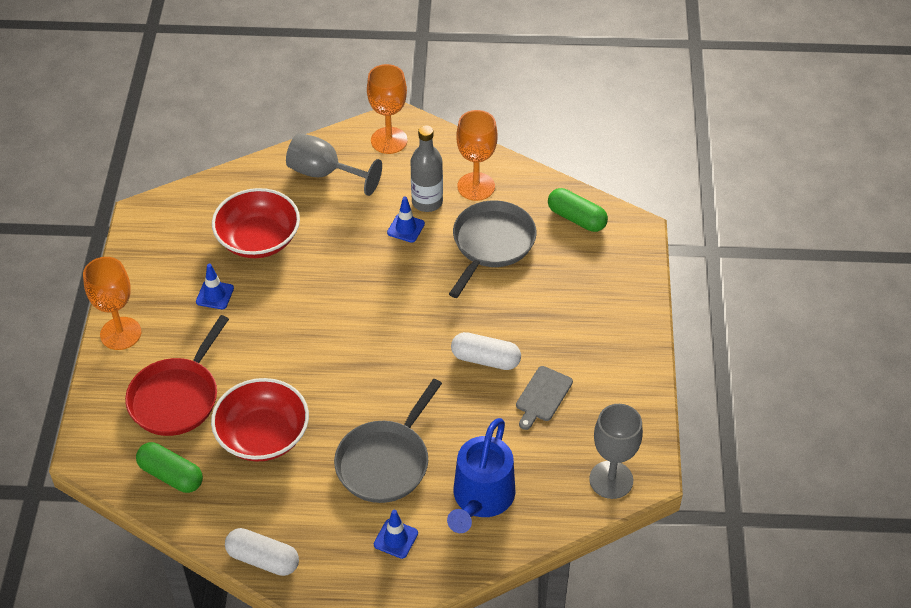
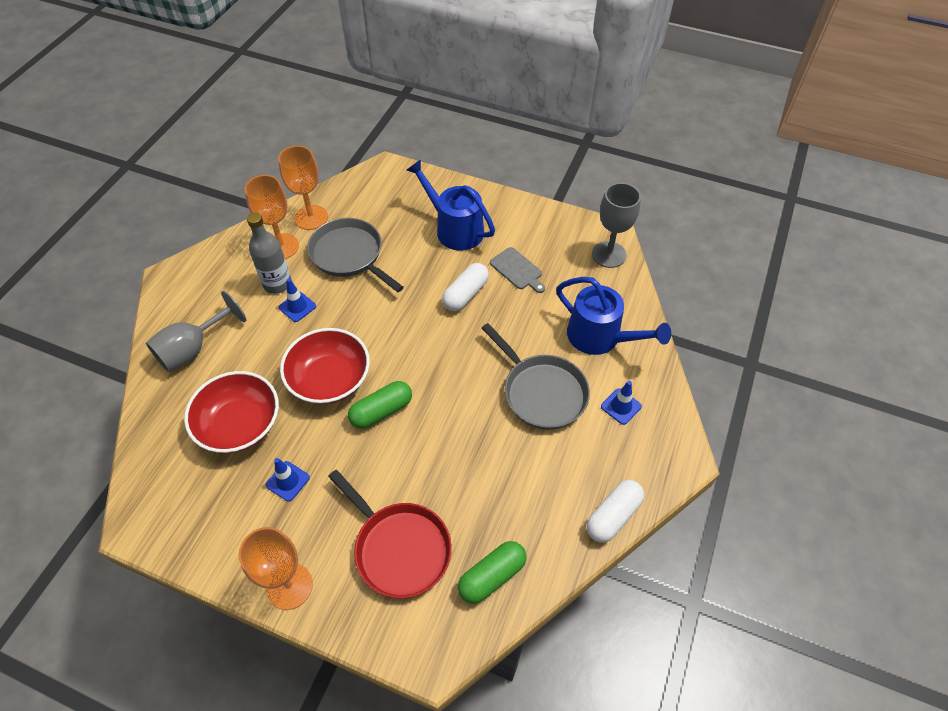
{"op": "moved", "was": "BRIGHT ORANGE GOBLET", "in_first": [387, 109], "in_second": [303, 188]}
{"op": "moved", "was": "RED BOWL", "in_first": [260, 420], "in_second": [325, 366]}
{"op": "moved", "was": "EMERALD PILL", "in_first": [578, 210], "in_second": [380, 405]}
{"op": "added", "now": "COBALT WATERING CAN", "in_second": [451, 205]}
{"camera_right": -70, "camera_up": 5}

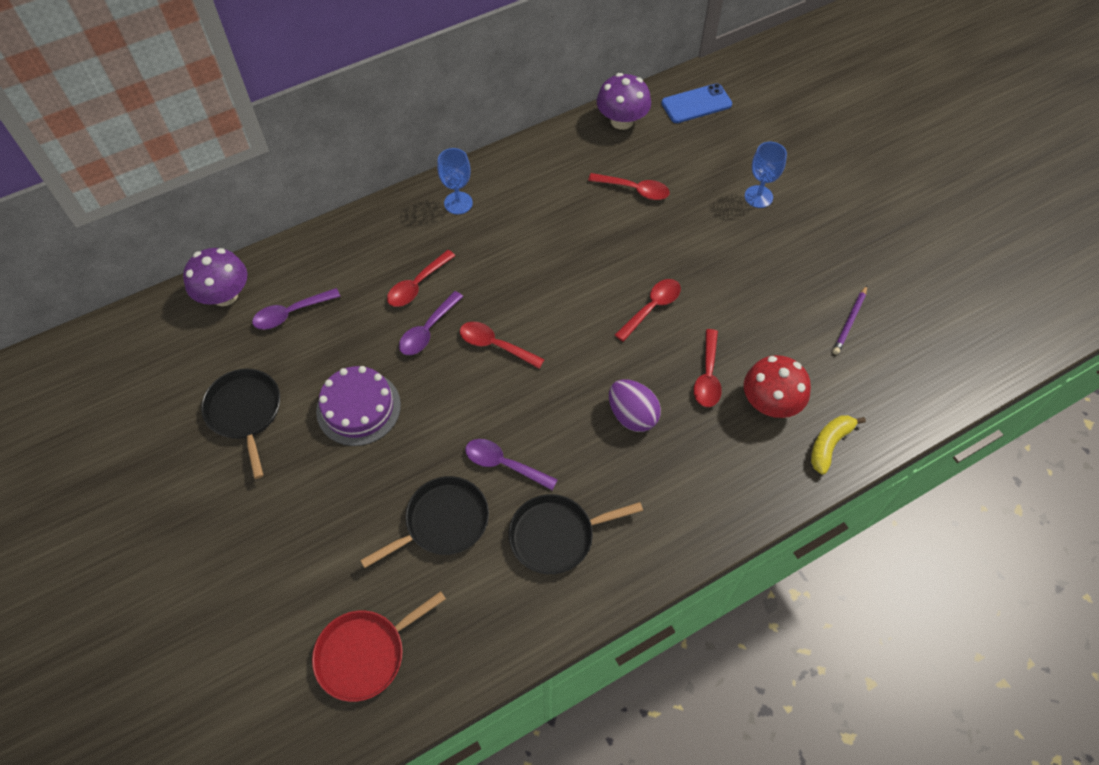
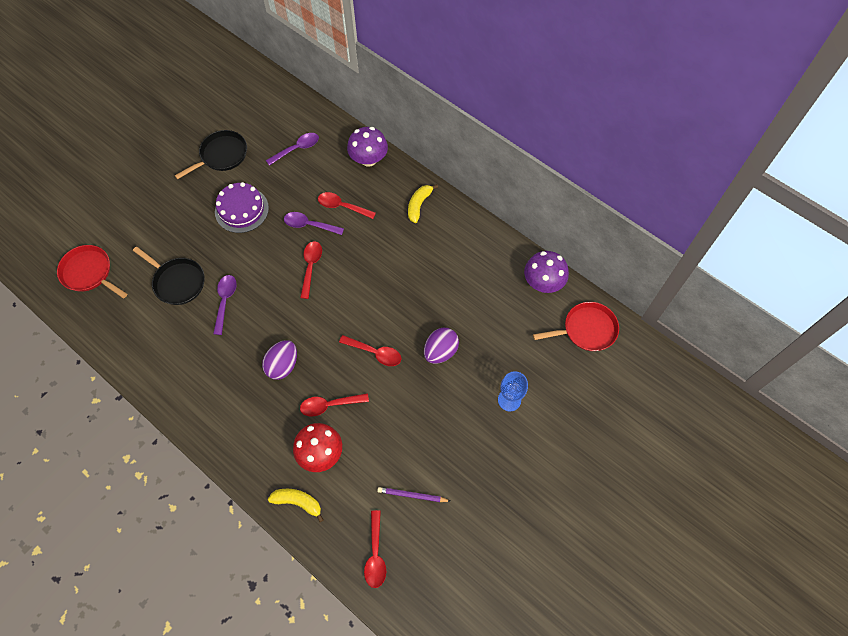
{"op": "turned", "was": "VIOLET SPOON", "in_first": [296, 309], "in_second": [292, 149], "clockwise": 105}
{"op": "moved", "was": "VIOLET MUSHROOM", "in_first": [215, 277], "in_second": [367, 147]}
{"op": "moved", "was": "RED SPOON", "in_first": [629, 186], "in_second": [375, 549]}
{"op": "replaced", "was": "COBALT GOBLET", "now": "GOLDEN BANANA", "in_first": [455, 181], "in_second": [423, 203]}
{"op": "added", "now": "VIOLET TOY EGG", "in_second": [441, 346]}
{"op": "replaced", "was": "COBALT SMARTPHONE", "now": "RED PAN", "in_first": [696, 103], "in_second": [576, 326]}
{"op": "removed", "was": "EBONY PAN", "in_first": [576, 534]}
{"camera_right": 70, "camera_up": 5}

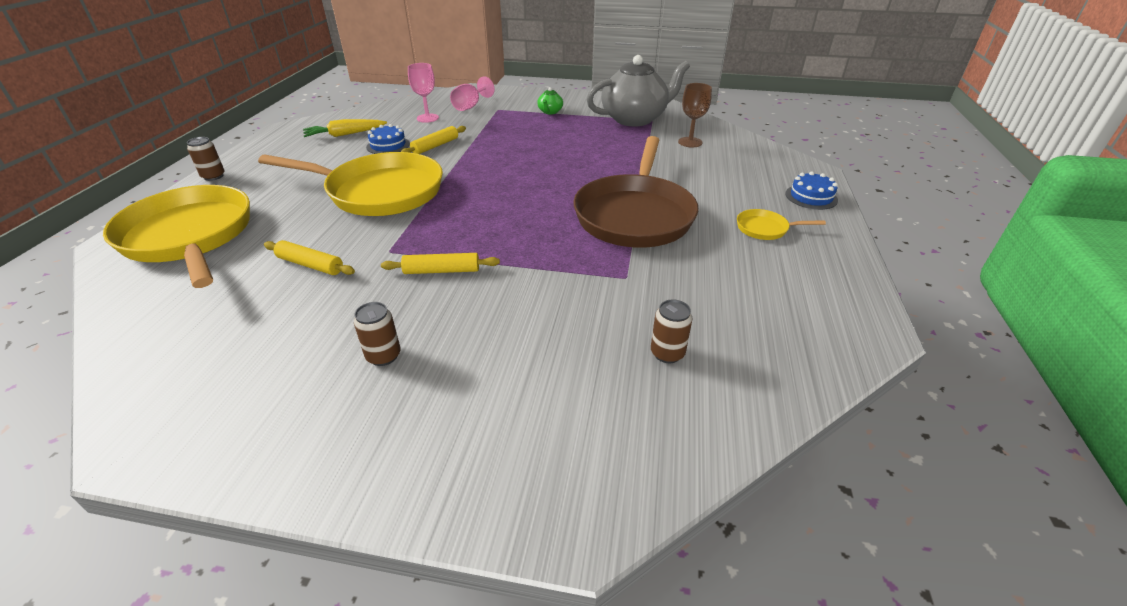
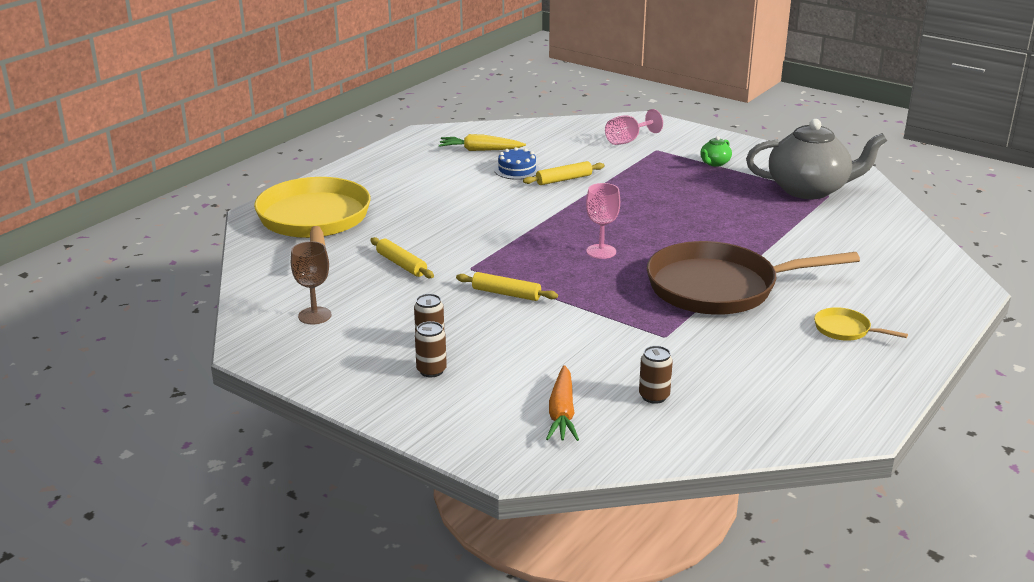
{"op": "moved", "was": "RUSSET GOBLET", "in_first": [695, 115], "in_second": [311, 282]}
{"op": "moved", "was": "RUSSET CAN", "in_first": [206, 159], "in_second": [431, 349]}
{"op": "added", "now": "BRIGHT ORANGE ROOT VEGETABLE", "in_second": [562, 403]}
{"op": "moved", "was": "ROSY GOBLET", "in_first": [423, 93], "in_second": [603, 221]}
{"op": "turned", "was": "RUSSET PAN", "in_first": [636, 192], "in_second": [753, 278], "clockwise": 45}
{"op": "removed", "was": "GOLDEN PAN", "in_first": [350, 184]}
{"op": "removed", "was": "COBALT LAYER CAKE", "in_first": [811, 190]}
{"camera_right": 25, "camera_up": -10}

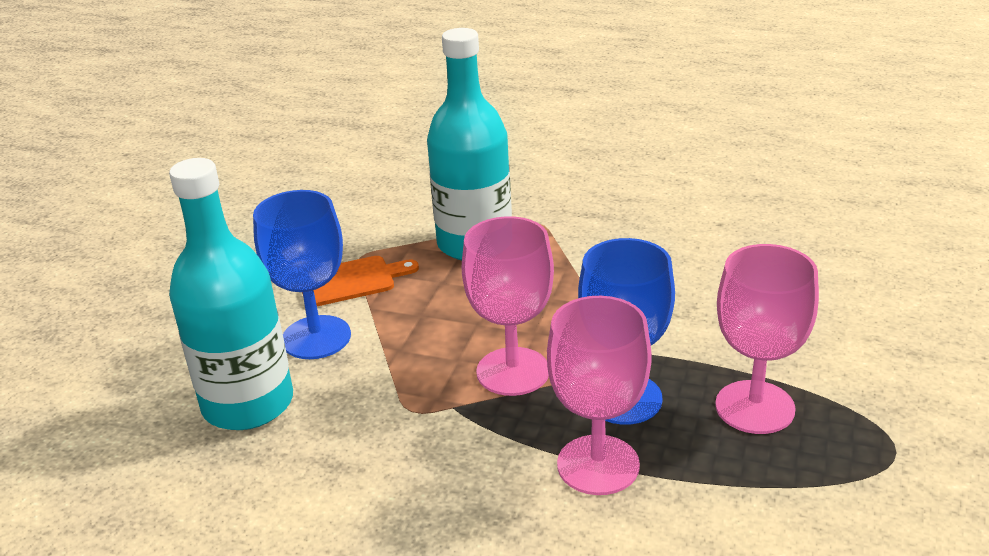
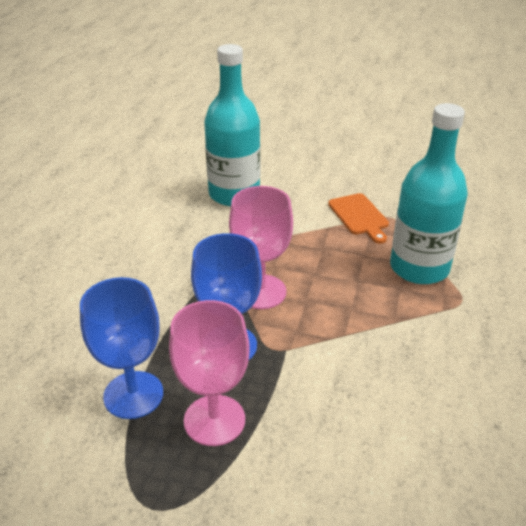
{"op": "moved", "was": "COBALT GOBLET", "in_first": [302, 274], "in_second": [121, 348]}
{"op": "removed", "was": "ROSY GOBLET", "in_first": [599, 395]}
{"camera_right": 85, "camera_up": 5}

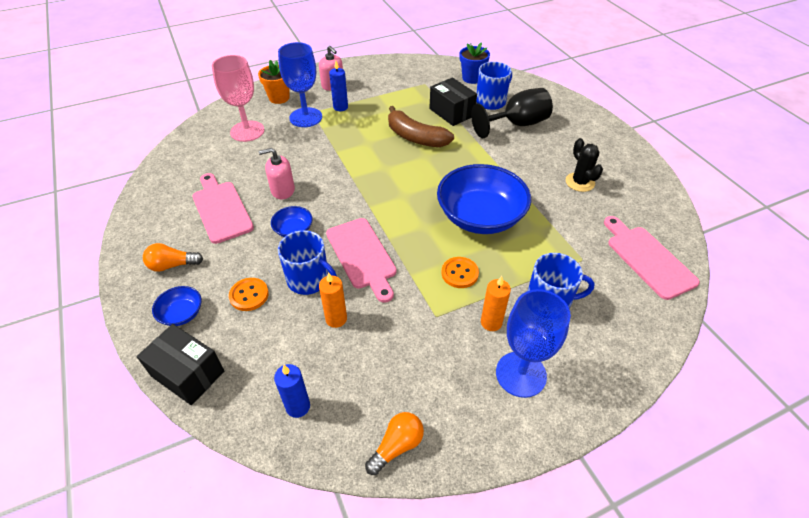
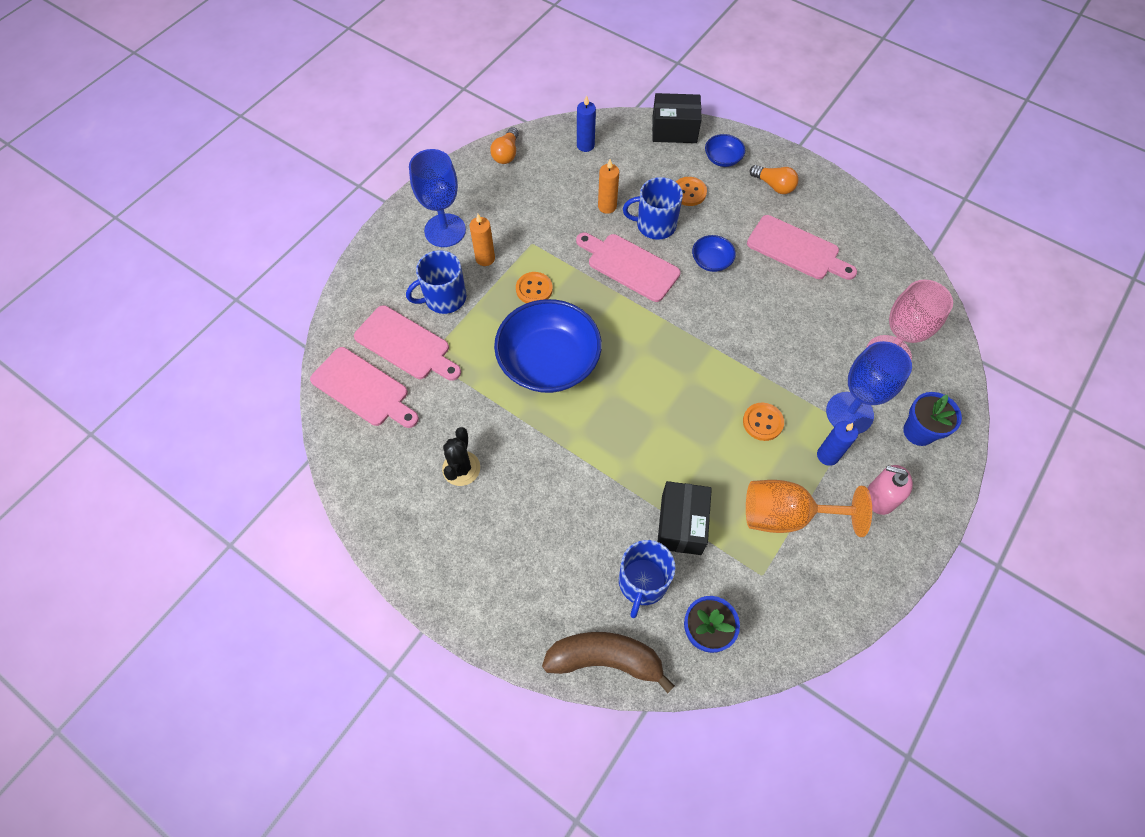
{"op": "added", "now": "ROSY BREAD BOARD", "in_second": [407, 343]}
{"op": "turned", "was": "EBONY PRICKLY PLANT", "in_first": [584, 165], "in_second": [461, 456], "clockwise": 60}
{"op": "moved", "was": "RUSSET BANANA", "in_first": [421, 126], "in_second": [608, 662]}
{"op": "turned", "was": "EBONY BOX", "in_first": [453, 101], "in_second": [684, 518], "clockwise": 75}
{"op": "added", "now": "BRIGHT ORANGE SEWING BUTTON", "in_second": [763, 422]}
{"op": "added", "now": "BRIGHT ORANGE GOBLET", "in_second": [809, 508]}
{"op": "turned", "was": "BRIGHT ORANGE LIGHT BULB", "in_first": [173, 257], "in_second": [774, 179], "clockwise": 75}
{"op": "recoloured", "was": "BRIGHT ORANGE POTTED PLANT", "now": "COBALT POTTED PLANT", "in_first": [274, 82], "in_second": [932, 419]}
{"op": "removed", "was": "ROSY PUMP BOTTLE", "in_first": [277, 173]}
{"op": "removed", "was": "EBONY GOBLET", "in_first": [512, 113]}
{"camera_right": 150, "camera_up": 15}

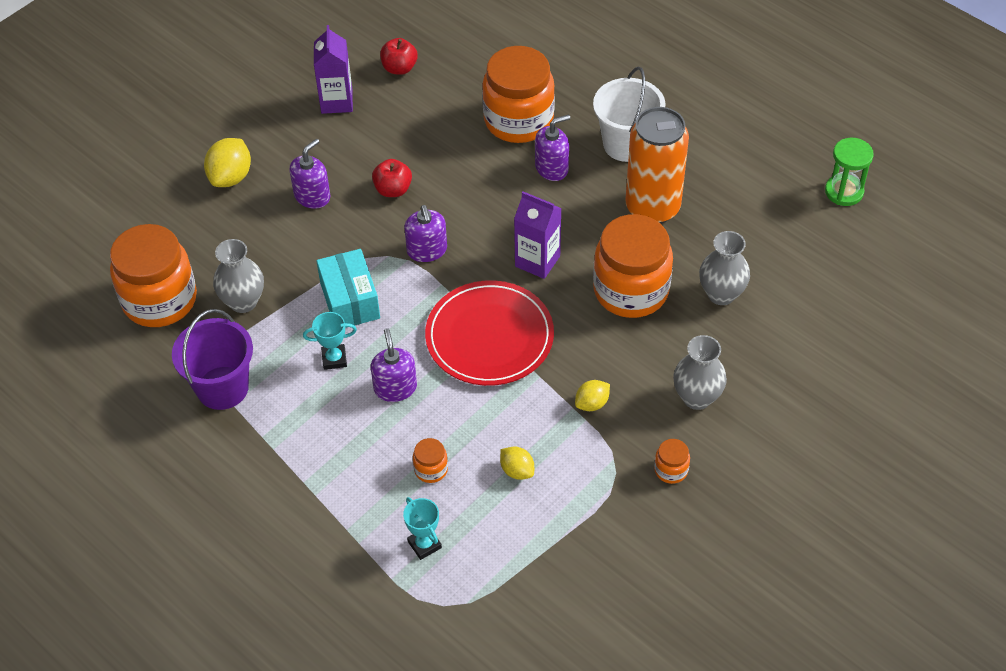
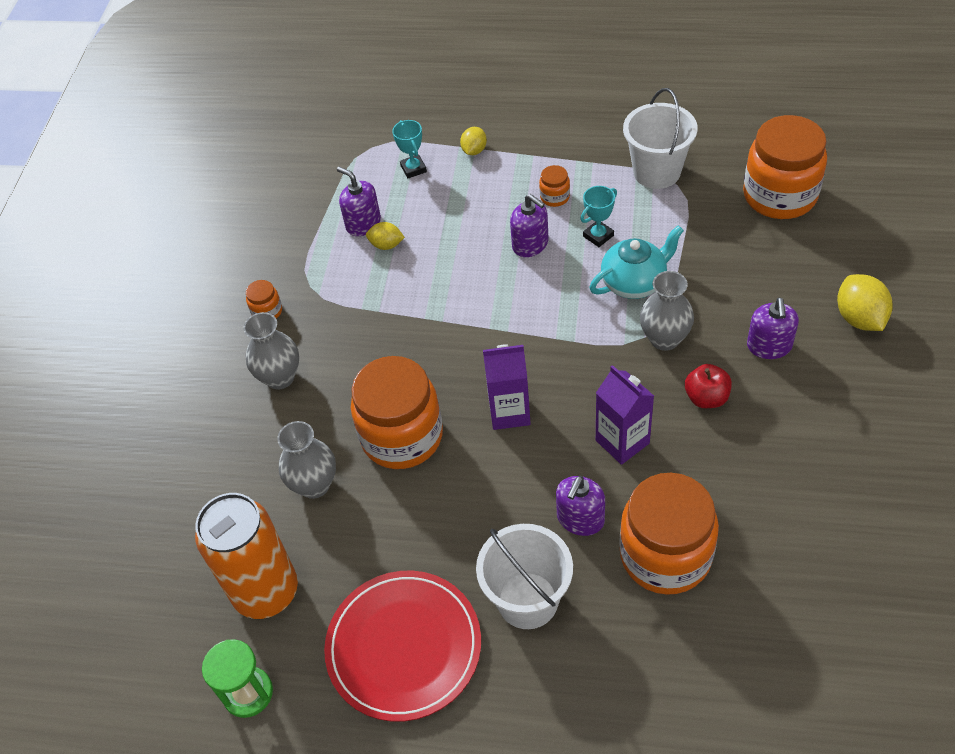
{"op": "moved", "was": "BRIGHT ORANGE CAN", "in_first": [657, 165], "in_second": [246, 556]}
{"op": "moved", "was": "RED FLAT DISH", "in_first": [489, 333], "in_second": [402, 646]}
{"op": "moved", "was": "VIOLET PUMP BOTTLE", "in_first": [425, 233], "in_second": [359, 201]}
{"op": "turned", "was": "TURQUOISE AWARD CUP", "in_first": [422, 528], "in_second": [409, 149], "clockwise": 45}
{"op": "moved", "was": "GOLDEN CITRUS FRUIT", "in_first": [592, 395], "in_second": [473, 141]}
{"op": "moved", "was": "BRIGHT ORANGE JAM JAR", "in_first": [430, 460], "in_second": [554, 186]}
{"op": "replaced", "was": "TURQUOISE BOX", "now": "TURQUOISE CHINA TEAPOT", "in_first": [348, 288], "in_second": [636, 262]}
{"op": "moved", "was": "VIOLET CARTON", "in_first": [333, 69], "in_second": [625, 415]}
{"op": "recoloured", "was": "VIOLET SAND BUCKET", "now": "PURE WHITE SAND BUCKET", "in_first": [212, 359], "in_second": [660, 138]}
{"op": "moved", "was": "GRAY FLOWER VASE", "in_first": [238, 276], "in_second": [667, 311]}
{"op": "removed", "was": "RED APPLE FRUIT", "in_first": [399, 56]}
{"camera_right": 150, "camera_up": 0}

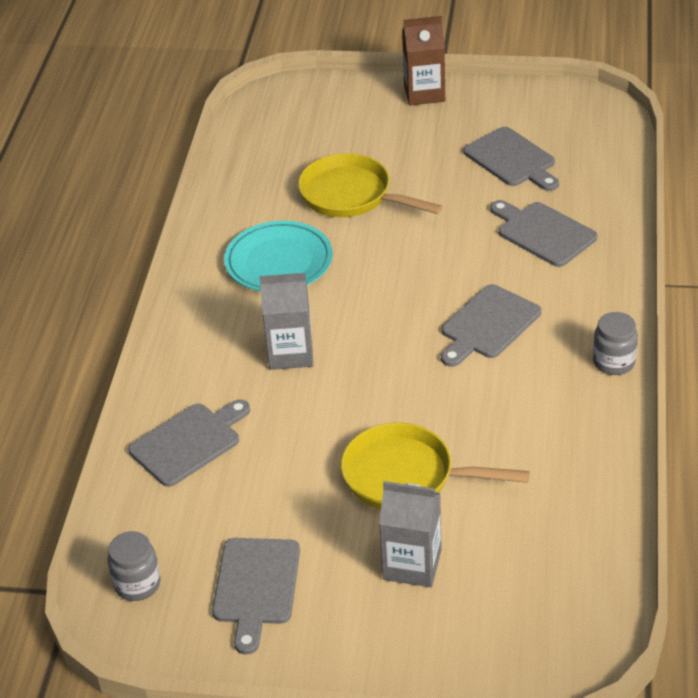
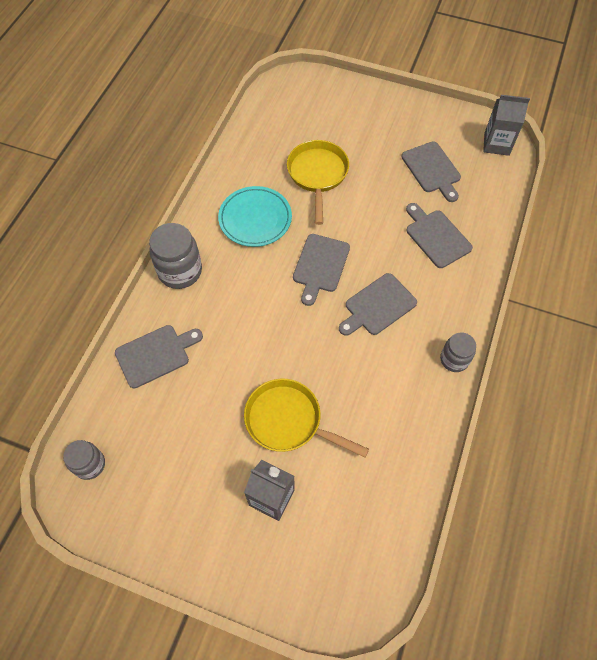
{"op": "added", "now": "GRAY JAM JAR", "in_second": [175, 256]}
{"op": "turned", "was": "GOLDEN PAN", "in_first": [370, 185], "in_second": [318, 182], "clockwise": 45}
{"op": "moved", "was": "GRAY BREAD BOARD", "in_first": [256, 596], "in_second": [321, 270]}
{"op": "moved", "was": "GRAY CARTON", "in_first": [286, 321], "in_second": [506, 125]}
{"op": "removed", "was": "RUSSET CARTON", "in_first": [423, 60]}
{"camera_right": 10, "camera_up": 20}

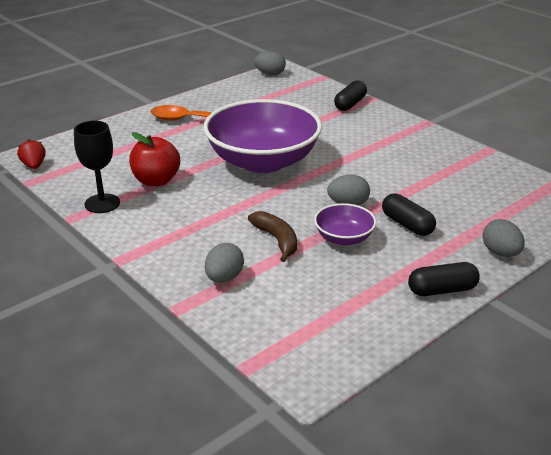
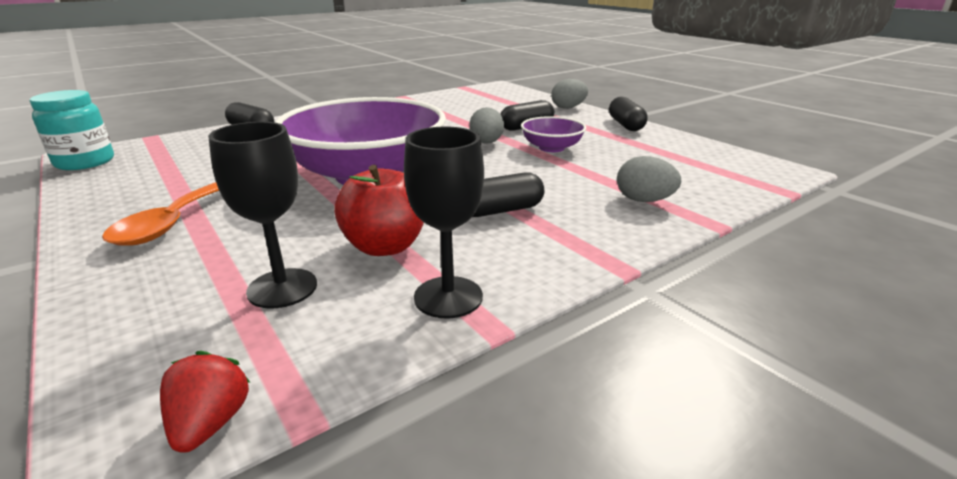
{"op": "replaced", "was": "GRAY TOY EGG", "now": "TURQUOISE JAM JAR", "in_first": [270, 63], "in_second": [72, 130]}
{"op": "turned", "was": "RED TOY STRAWBERRY", "in_first": [31, 154], "in_second": [205, 402], "clockwise": 105}
{"op": "added", "now": "EBONY GOBLET", "in_second": [262, 215]}
{"op": "added", "now": "EBONY PILL", "in_second": [508, 194]}
{"op": "removed", "was": "RUSSET BANANA", "in_first": [272, 236]}
{"camera_right": -85, "camera_up": -5}

